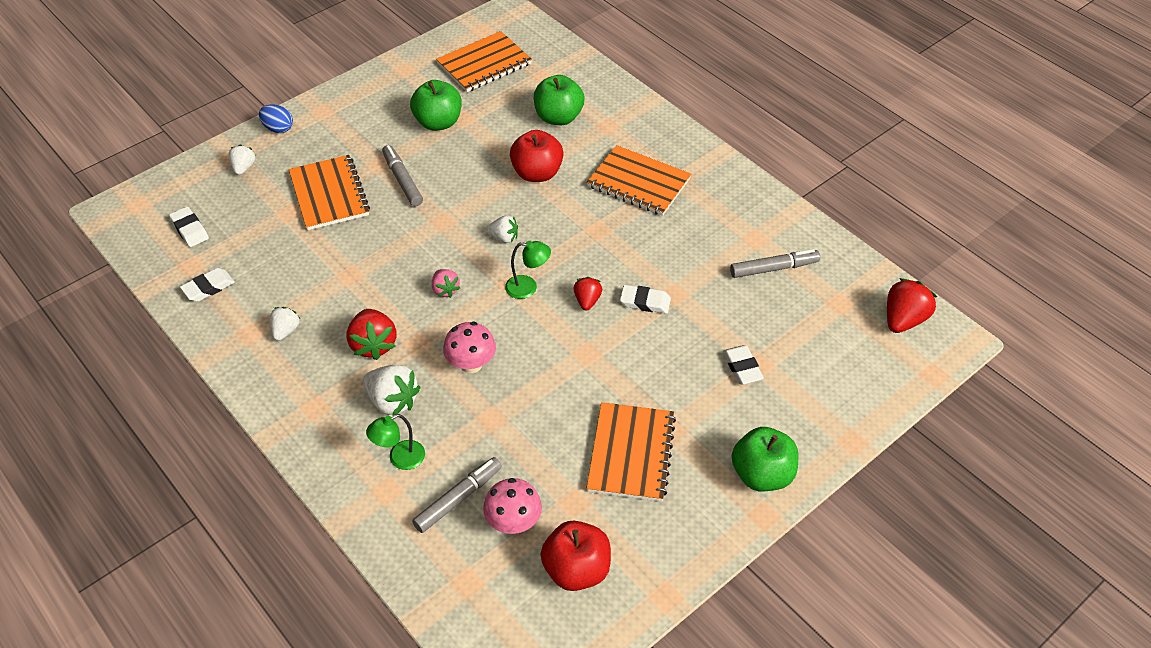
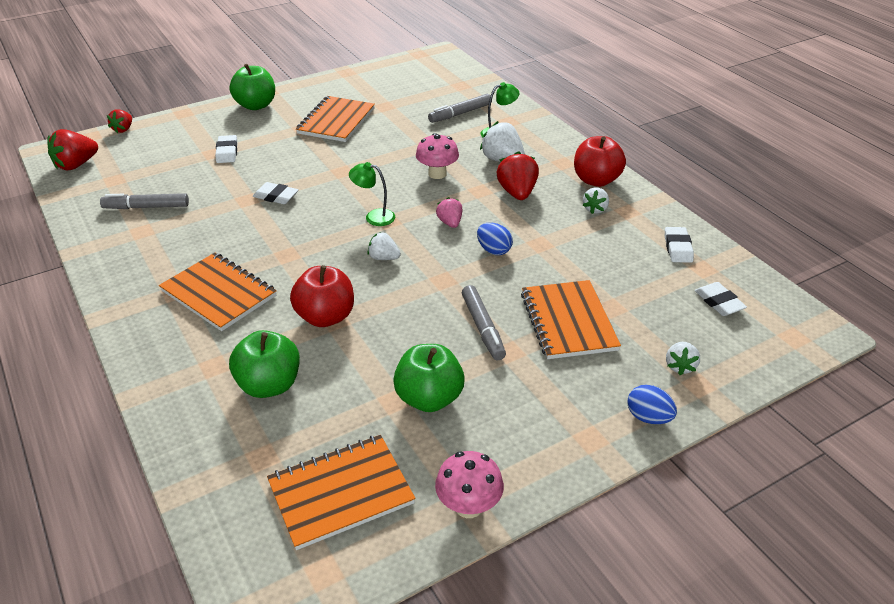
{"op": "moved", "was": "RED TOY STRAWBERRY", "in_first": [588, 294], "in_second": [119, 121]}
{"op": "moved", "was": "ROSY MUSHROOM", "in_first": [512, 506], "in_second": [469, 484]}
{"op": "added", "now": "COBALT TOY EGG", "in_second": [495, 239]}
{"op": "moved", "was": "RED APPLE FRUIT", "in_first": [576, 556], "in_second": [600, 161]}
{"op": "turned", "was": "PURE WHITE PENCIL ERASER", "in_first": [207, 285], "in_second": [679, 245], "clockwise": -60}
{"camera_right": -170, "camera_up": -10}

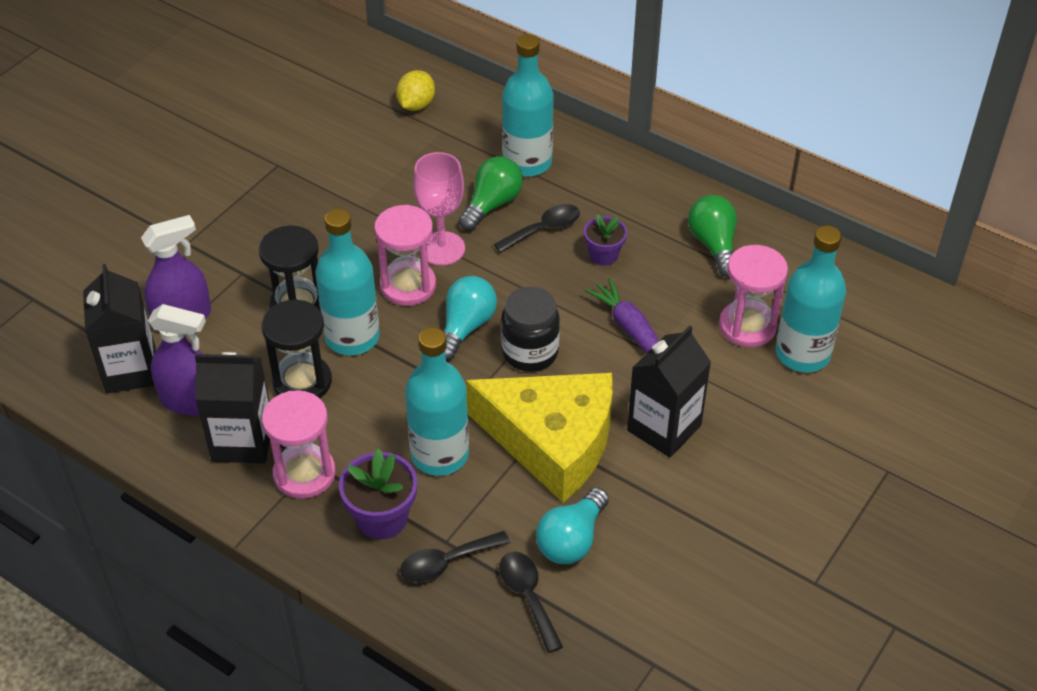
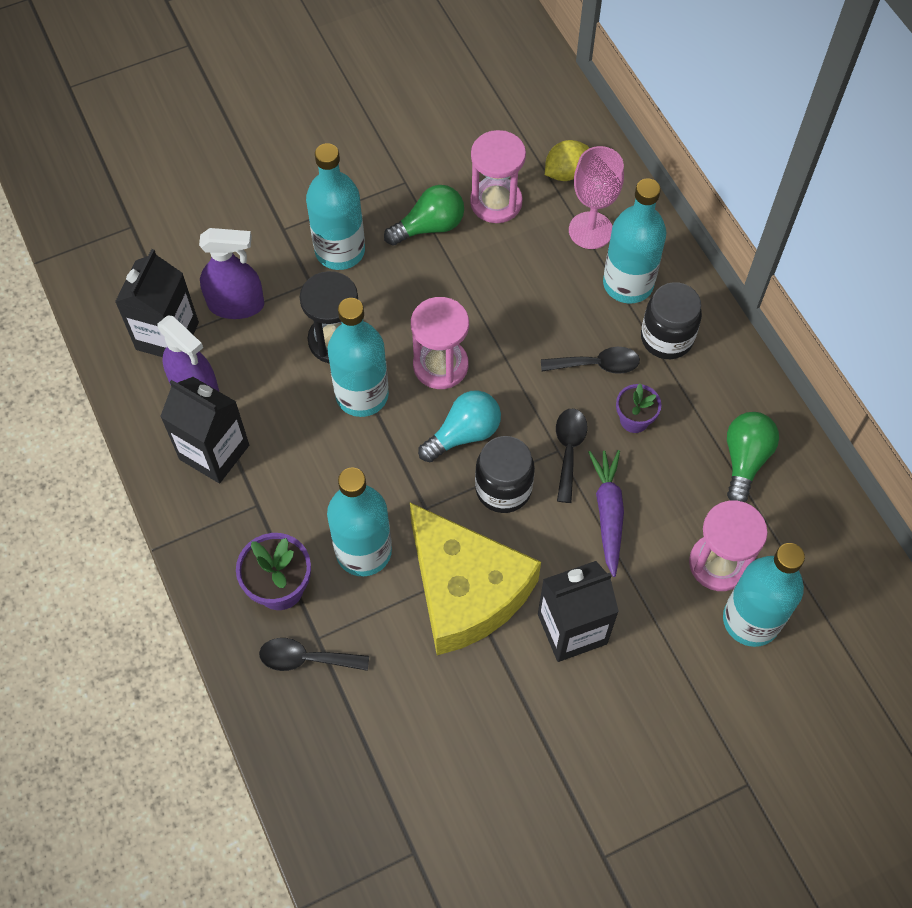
{"op": "added", "now": "TURQUOISE FLASK", "in_second": [335, 206]}
{"op": "moved", "was": "EMERALD LIGHT BULB", "in_first": [491, 193], "in_second": [424, 215]}
{"op": "moved", "was": "ROSY SANDGLASS", "in_first": [299, 444], "in_second": [498, 176]}
{"op": "moved", "was": "EBONY SPOON", "in_first": [531, 602], "in_second": [572, 455]}
{"op": "moved", "was": "ROSY GOBLET", "in_first": [439, 209], "in_second": [596, 197]}
{"op": "added", "now": "EBONY JAM JAR", "in_second": [671, 320]}
{"op": "removed", "was": "EBONY SANDGLASS", "in_first": [296, 348]}
{"op": "removed", "was": "TURQUOISE LIGHT BULB", "in_first": [572, 526]}
{"camera_right": 30, "camera_up": 15}

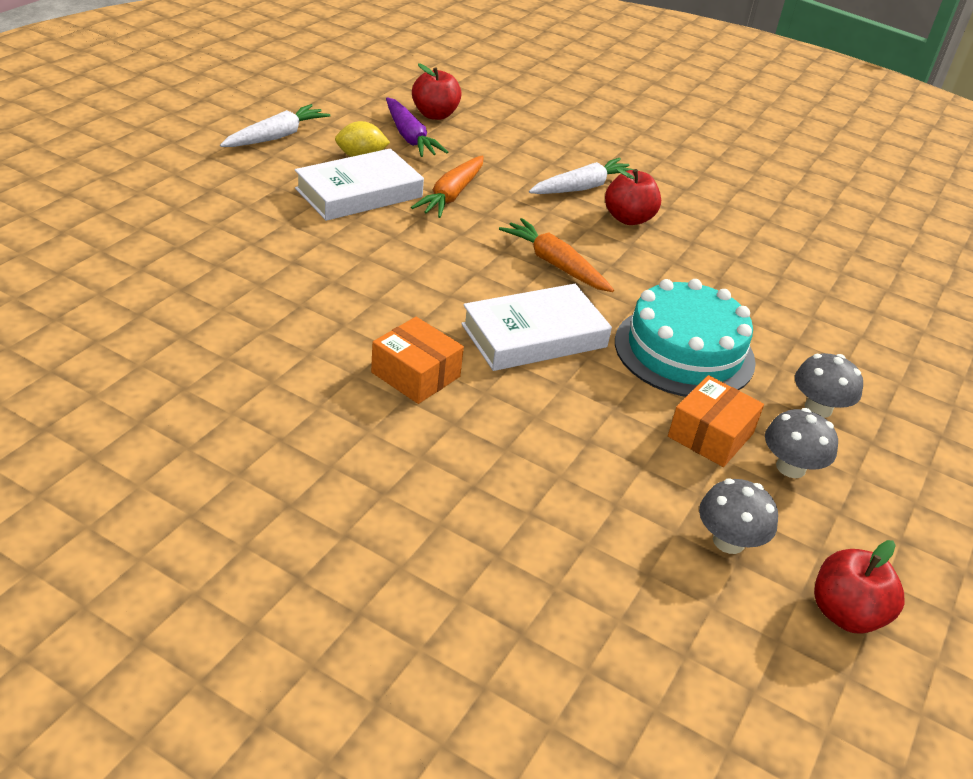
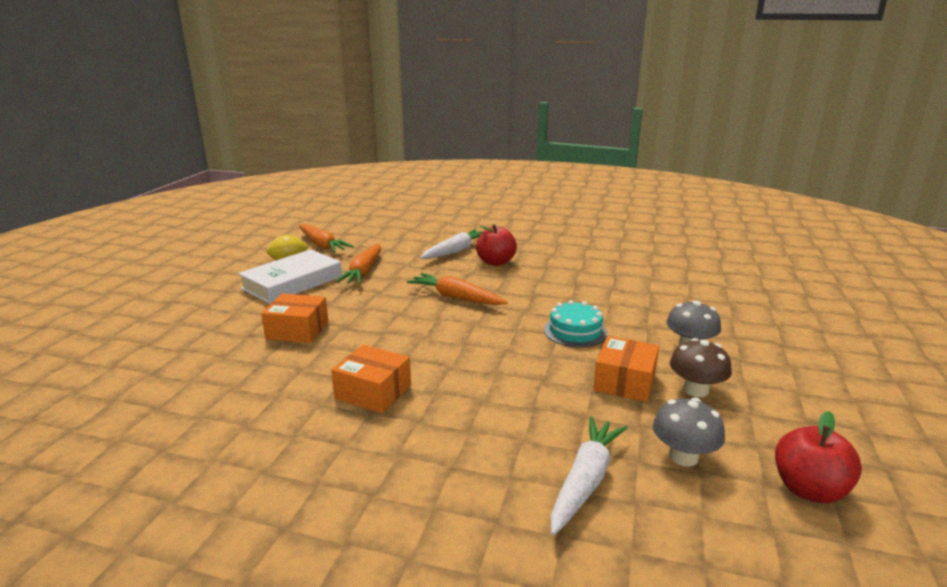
{"op": "added", "now": "BRIGHT ORANGE BOX", "in_second": [294, 318]}
{"op": "recoloured", "was": "VIOLET ROOT VEGETABLE", "now": "BRIGHT ORANGE ROOT VEGETABLE", "in_first": [417, 127], "in_second": [326, 238]}
{"op": "resized", "was": "TURQUOISE LAYER CAKE", "in_first": [685, 338], "in_second": [575, 324], "ratio": 0.57}
{"op": "moved", "was": "PURE WHITE ROOT VEGETABLE", "in_first": [275, 125], "in_second": [589, 476]}
{"op": "recoloured", "was": "GRAY MUSHROOM", "now": "RUSSET MUSHROOM", "in_first": [801, 443], "in_second": [701, 367]}
{"op": "removed", "was": "RED APPLE FRUIT", "in_first": [437, 91]}
{"op": "removed", "was": "PURE WHITE BOOK", "in_first": [536, 327]}
{"camera_right": -10, "camera_up": -15}

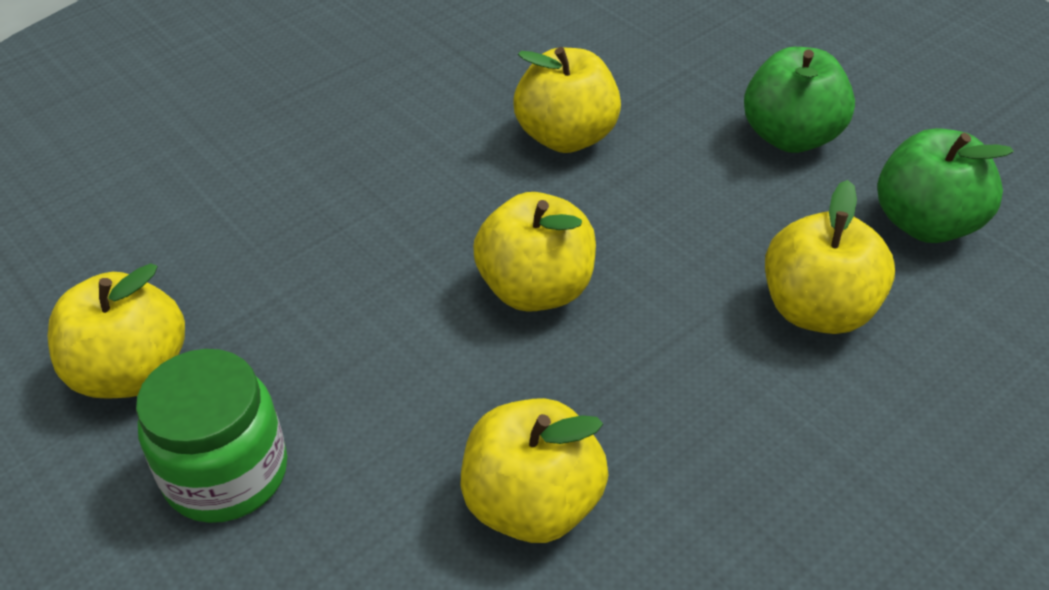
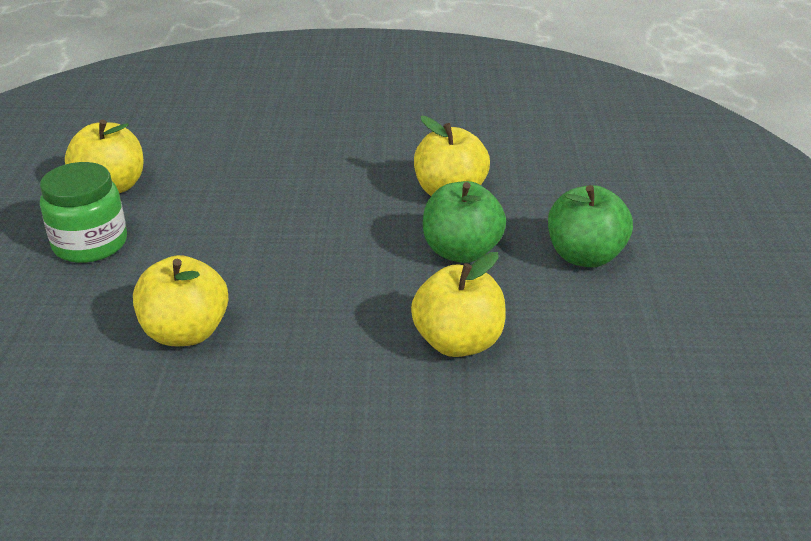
{"op": "moved", "was": "EMERALD APPLE FRUIT", "in_first": [945, 185], "in_second": [464, 222]}
{"op": "removed", "was": "GOLDEN APPLE FRUIT", "in_first": [534, 252]}
{"camera_right": 40, "camera_up": -10}

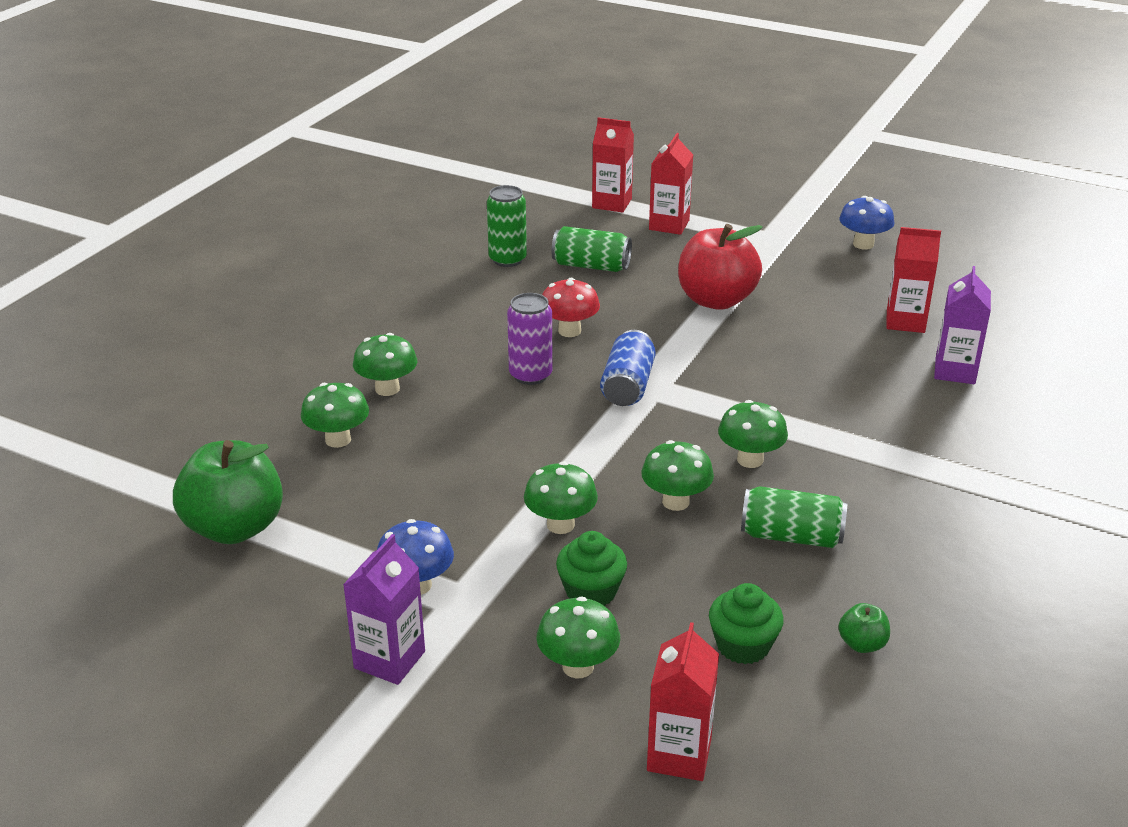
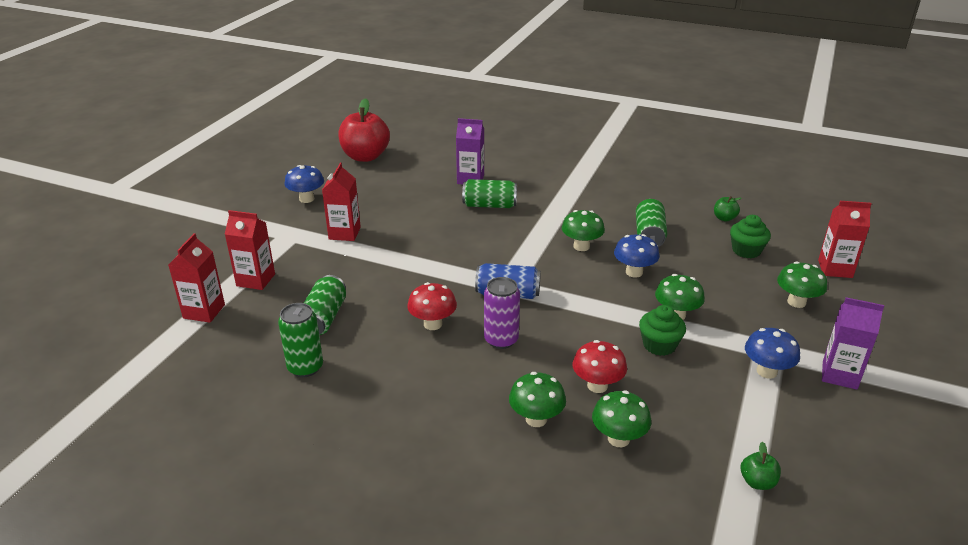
{"op": "moved", "was": "RED CARTON", "in_first": [913, 280], "in_second": [341, 202]}
{"op": "moved", "was": "RED APPLE FRUIT", "in_first": [720, 267], "in_second": [364, 130]}
{"op": "added", "now": "EMERALD CAN", "in_second": [489, 193]}
{"op": "added", "now": "RED MUSHROOM", "in_second": [599, 366]}
{"op": "recoloured", "was": "EMERALD MUSHROOM", "now": "COBALT MUSHROOM", "in_first": [677, 475], "in_second": [637, 255]}
{"op": "moved", "was": "EMERALD CUPCAKE", "in_first": [591, 568], "in_second": [662, 330]}
{"op": "resized", "was": "EMERALD APPLE FRUIT", "in_first": [228, 492], "in_second": [761, 466], "ratio": 0.43}
{"camera_right": -95, "camera_up": 0}

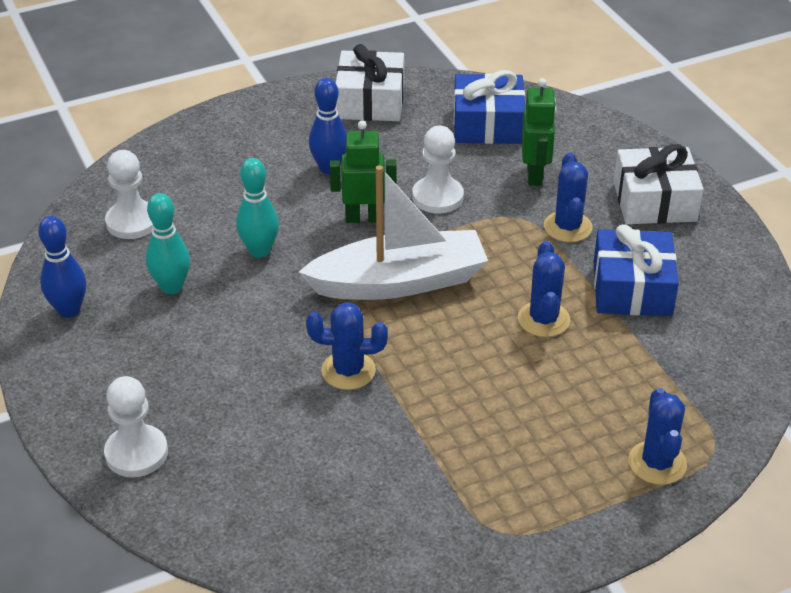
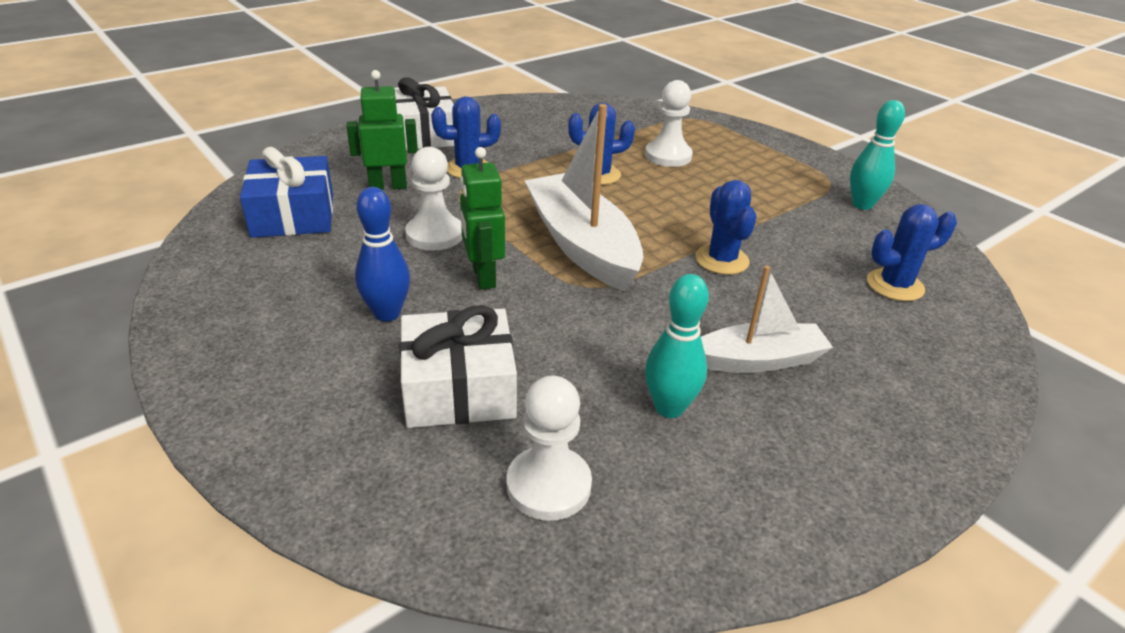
{"op": "moved", "was": "PURE WHITE WRAPPED GIFT", "in_first": [370, 82], "in_second": [458, 366]}
{"op": "moved", "was": "PURE WHITE PAWN", "in_first": [136, 426], "in_second": [669, 123]}
{"op": "added", "now": "PURE WHITE BOAT", "in_second": [767, 319]}
{"op": "moved", "was": "TURQUOISE BOWLING PIN", "in_first": [257, 208], "in_second": [877, 155]}
{"op": "moved", "was": "COBALT PRICKLY PLANT", "in_first": [658, 436], "in_second": [912, 252]}
{"op": "removed", "was": "COBALT BOWLING PIN", "in_first": [62, 267]}
{"op": "removed", "was": "COBALT WRAPPED GIFT", "in_first": [636, 270]}
{"camera_right": -105, "camera_up": -5}

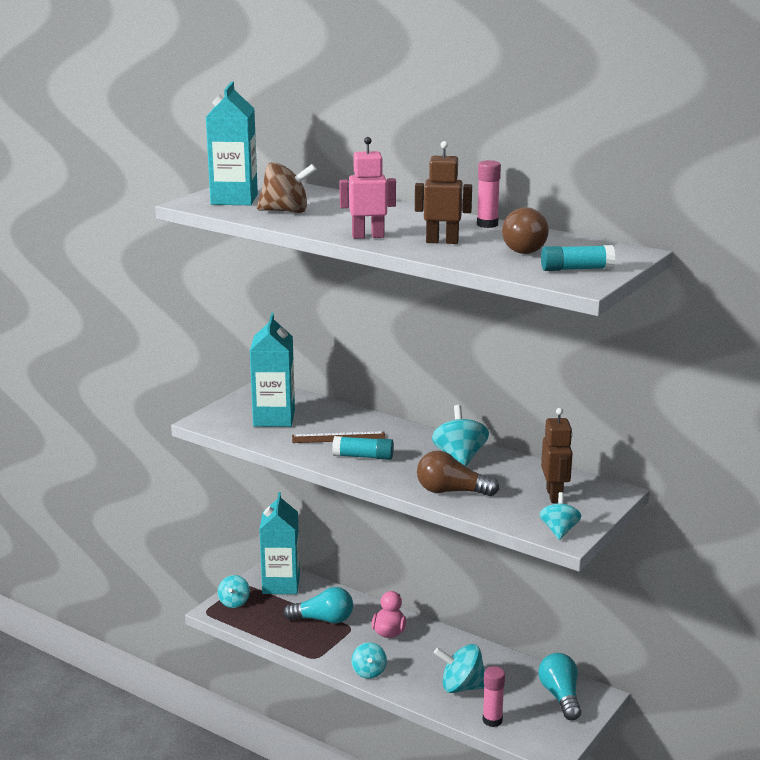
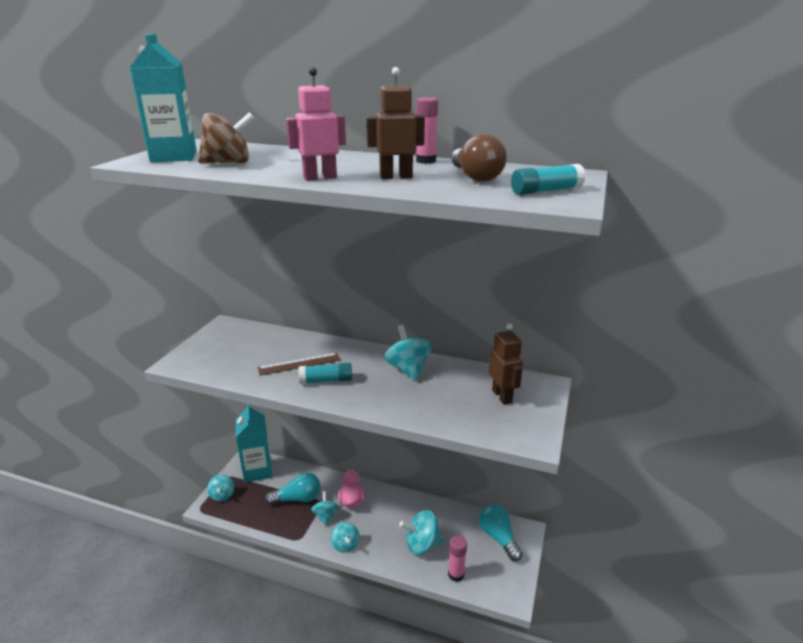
{"op": "moved", "was": "TURQUOISE SPINNING TOP", "in_first": [560, 516], "in_second": [325, 508]}
{"op": "removed", "was": "TURQUOISE CARTON", "in_first": [272, 370]}
{"op": "removed", "was": "RUSSET LIGHT BULB", "in_first": [458, 473]}
{"camera_right": -15, "camera_up": 5}

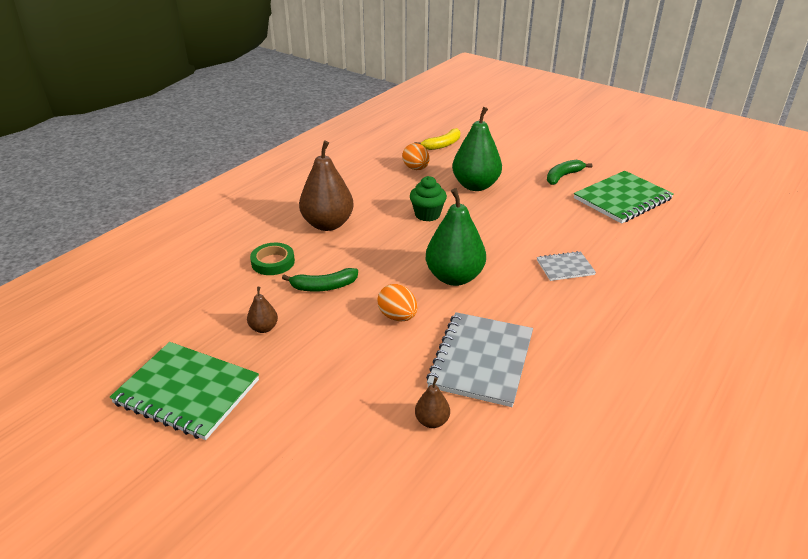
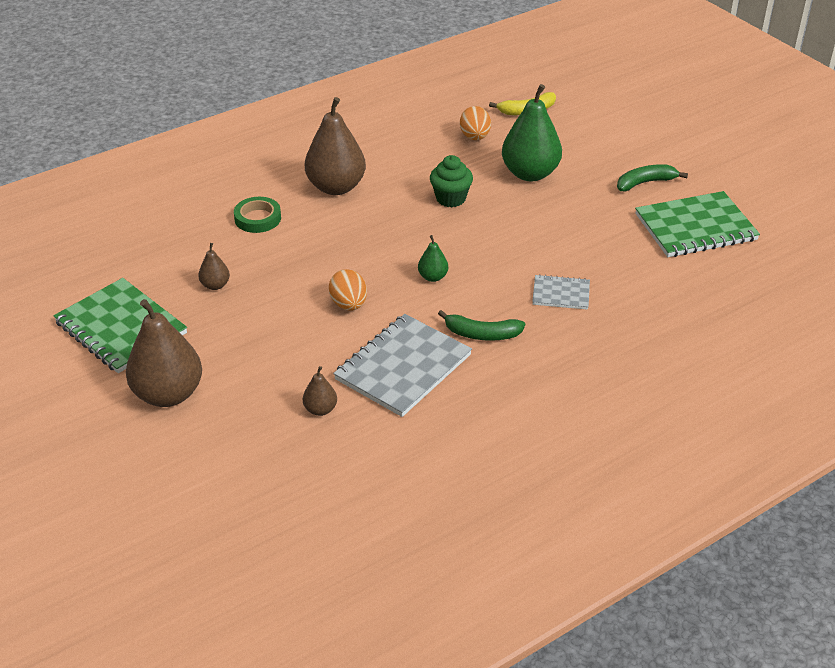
{"op": "added", "now": "RUSSET PEAR", "in_second": [164, 353]}
{"op": "resized", "was": "EMERALD PEAR", "in_first": [456, 237], "in_second": [433, 258], "ratio": 0.46}
{"op": "moved", "was": "EMERALD BANANA", "in_first": [320, 280], "in_second": [481, 325]}
{"camera_right": 20, "camera_up": 5}

